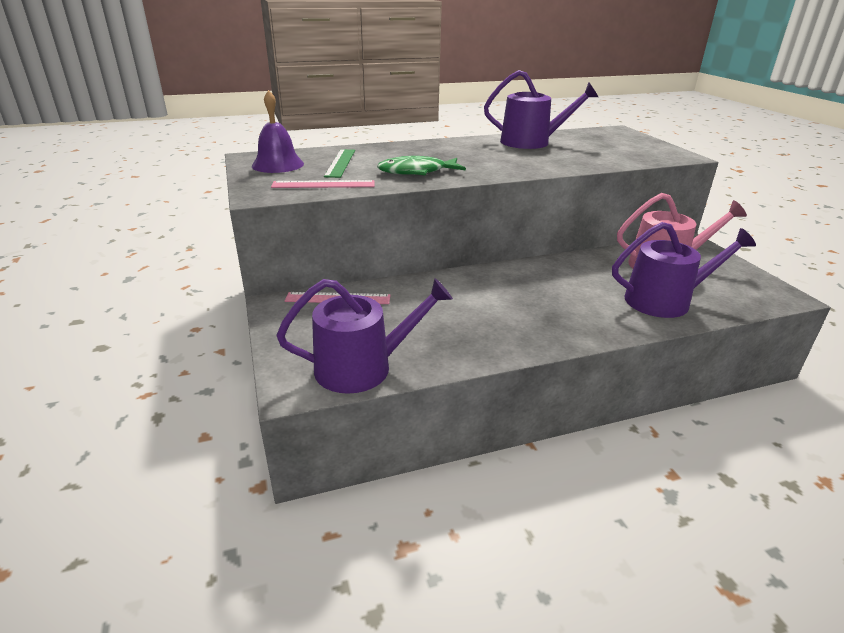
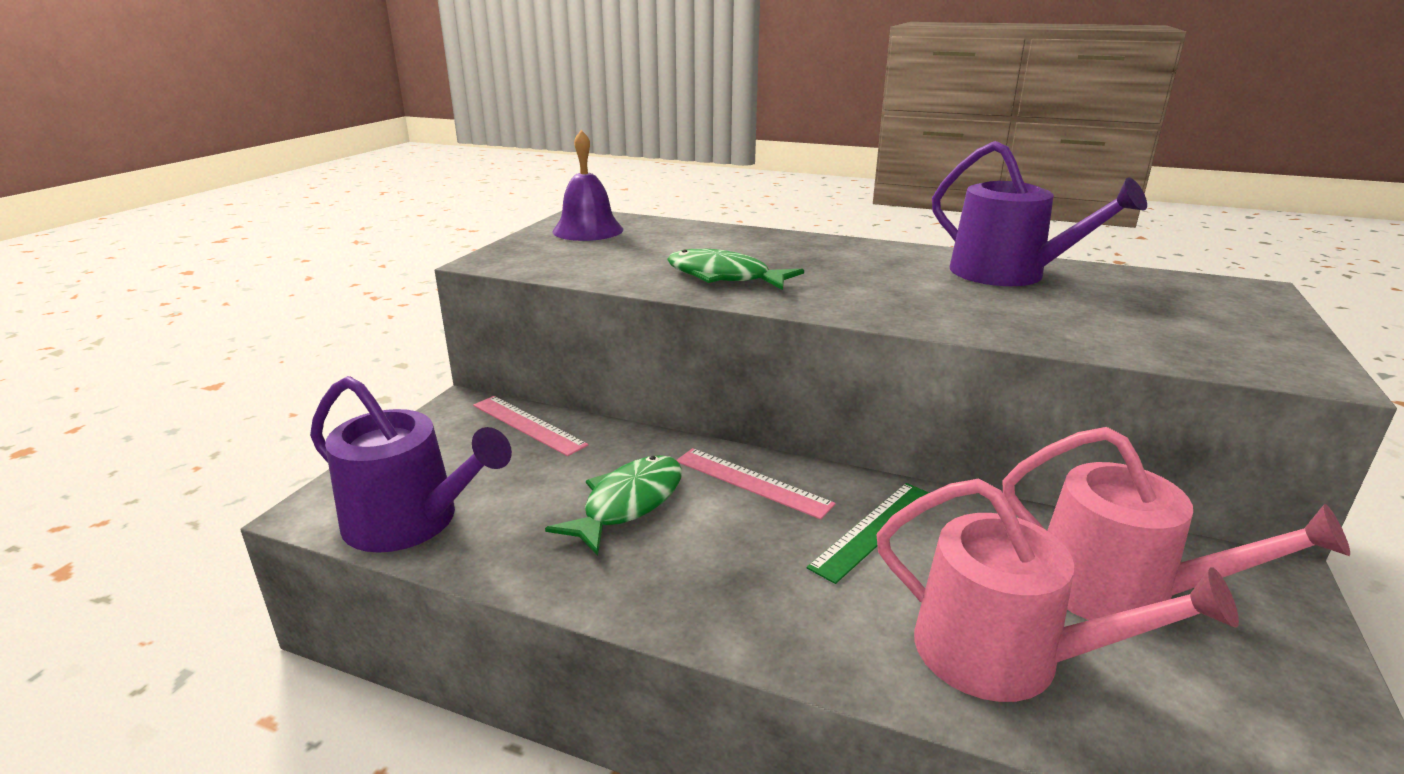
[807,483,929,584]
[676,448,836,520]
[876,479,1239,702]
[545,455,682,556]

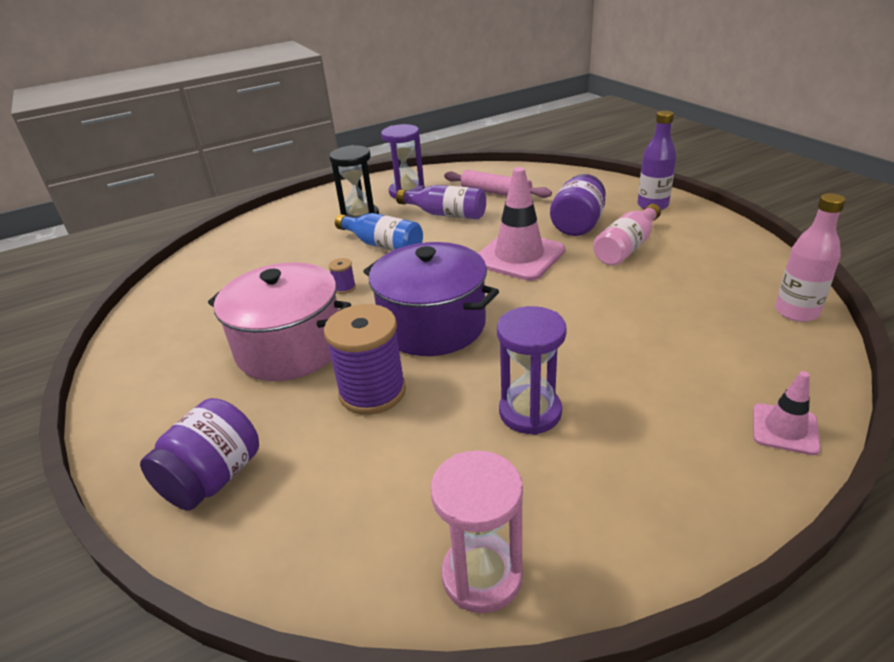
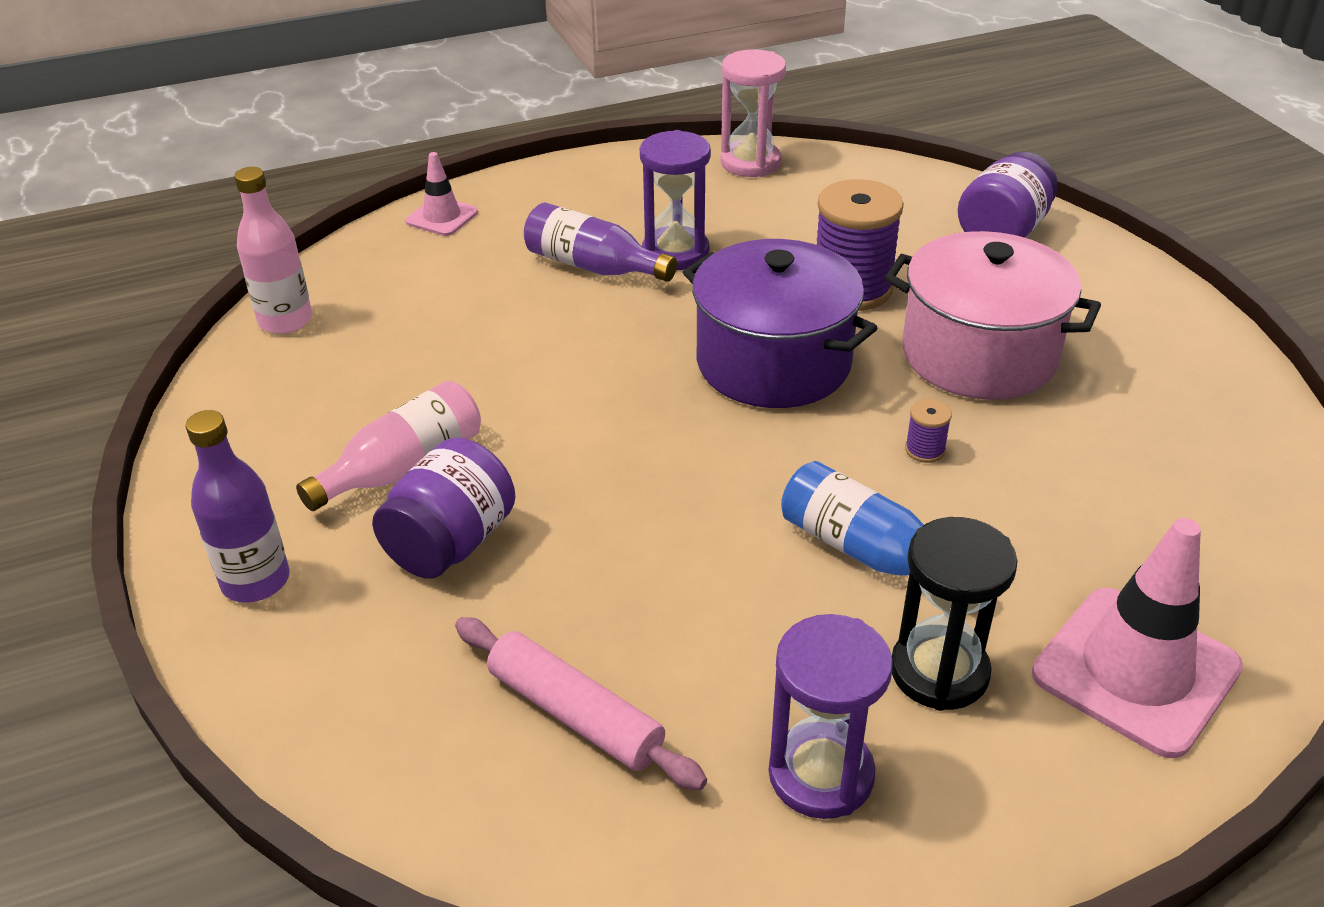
[1032,518,1243,758]
[524,203,677,282]

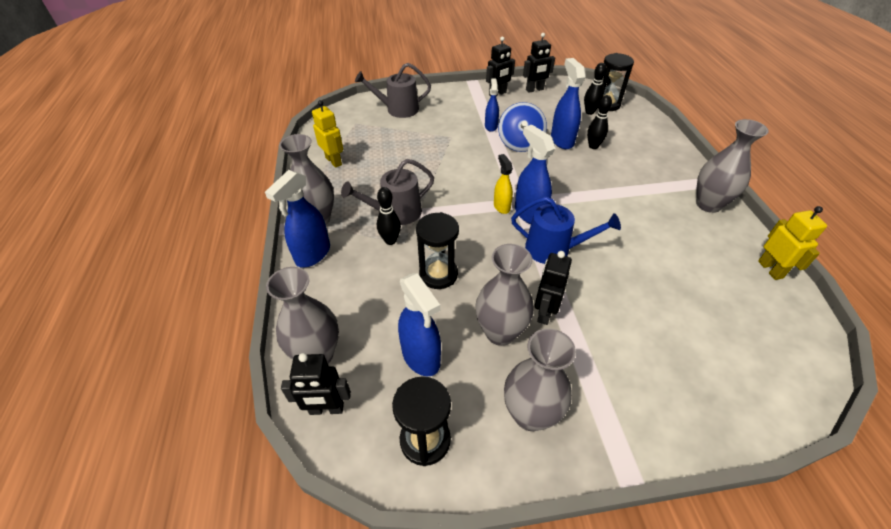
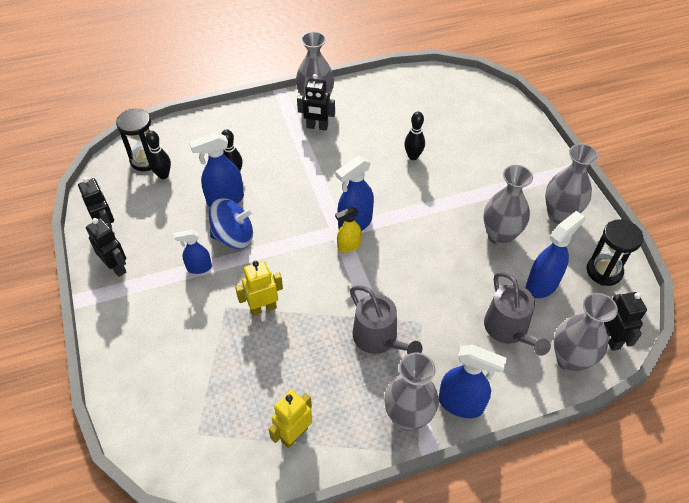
[484,272,551,356]
[404,112,425,160]
[511,197,621,264] (first image)
[235,261,283,316]
[416,212,459,289] (first image)
[297,74,335,131]

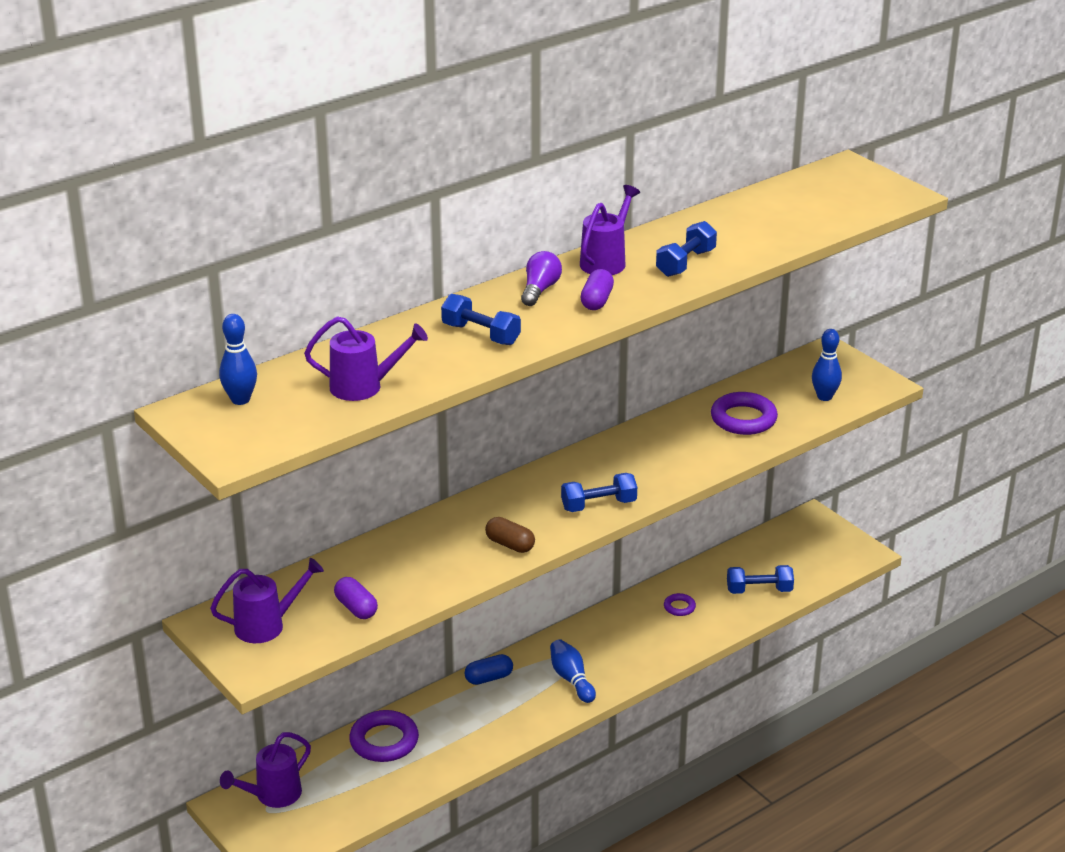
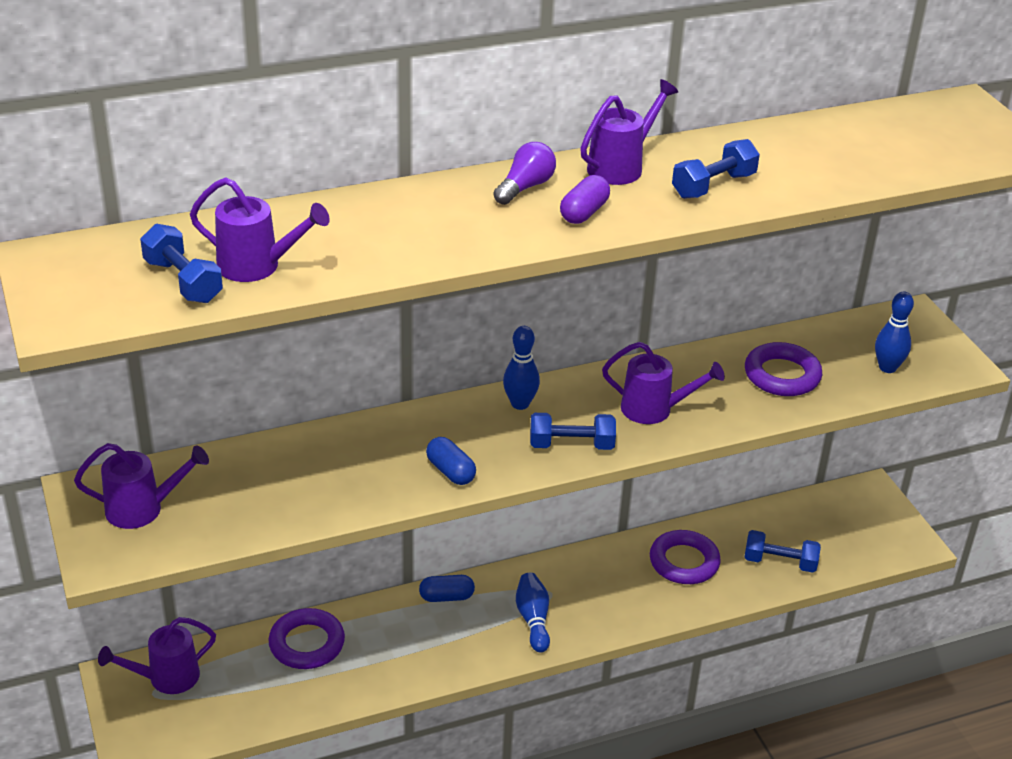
[140,224,223,303]
[503,326,540,410]
[426,437,476,485]
[334,577,378,619] (first image)
[650,530,721,584]
[602,342,725,424]

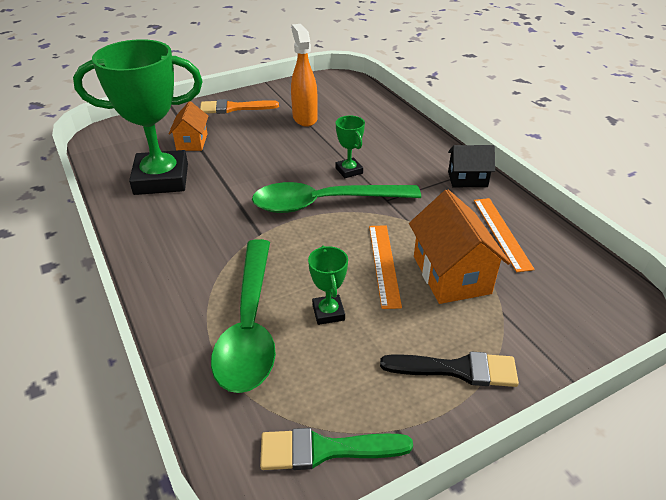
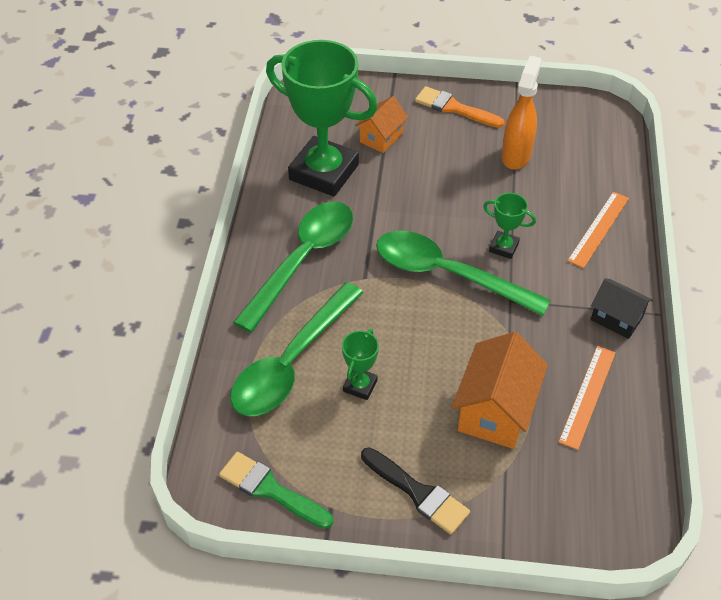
[483,193,536,259]
[567,192,629,268]
[233,201,353,333]

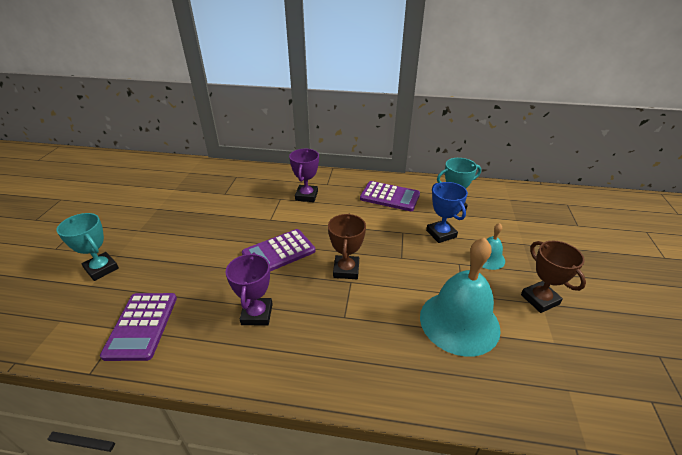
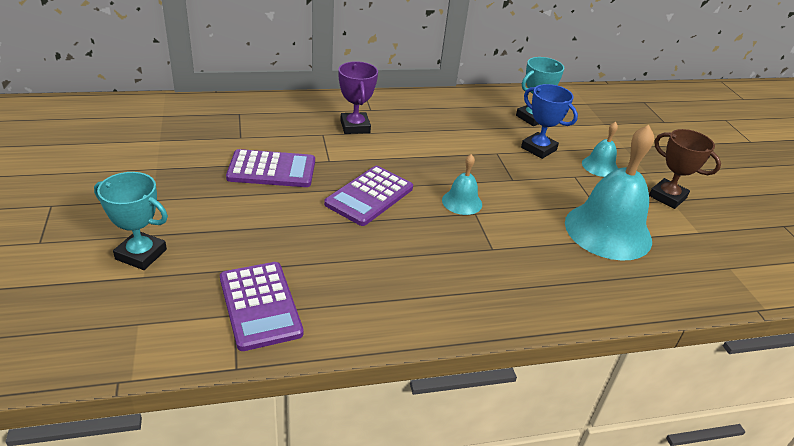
[226,149,315,187]
[442,154,482,215]
[226,253,272,325] (first image)

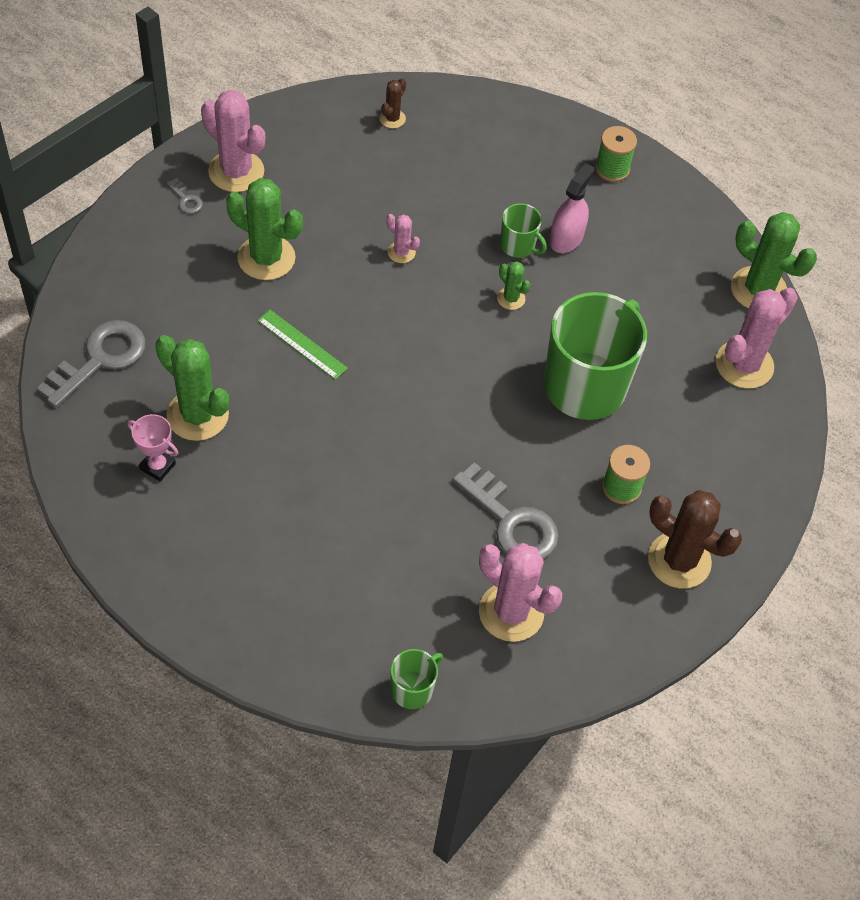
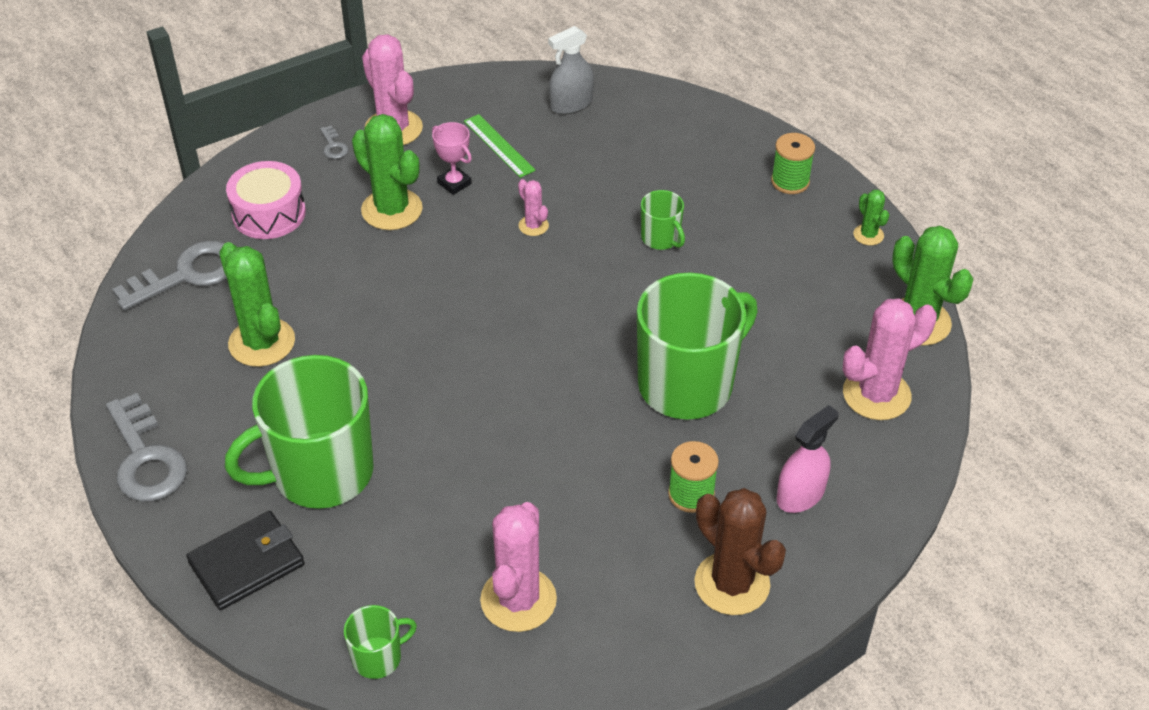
[548,26,594,114]
[777,405,838,513]
[853,190,889,245]
[464,114,536,178]
[432,122,472,195]
[106,393,187,502]
[480,502,557,632]
[226,161,306,239]
[225,355,374,509]
[186,511,305,610]

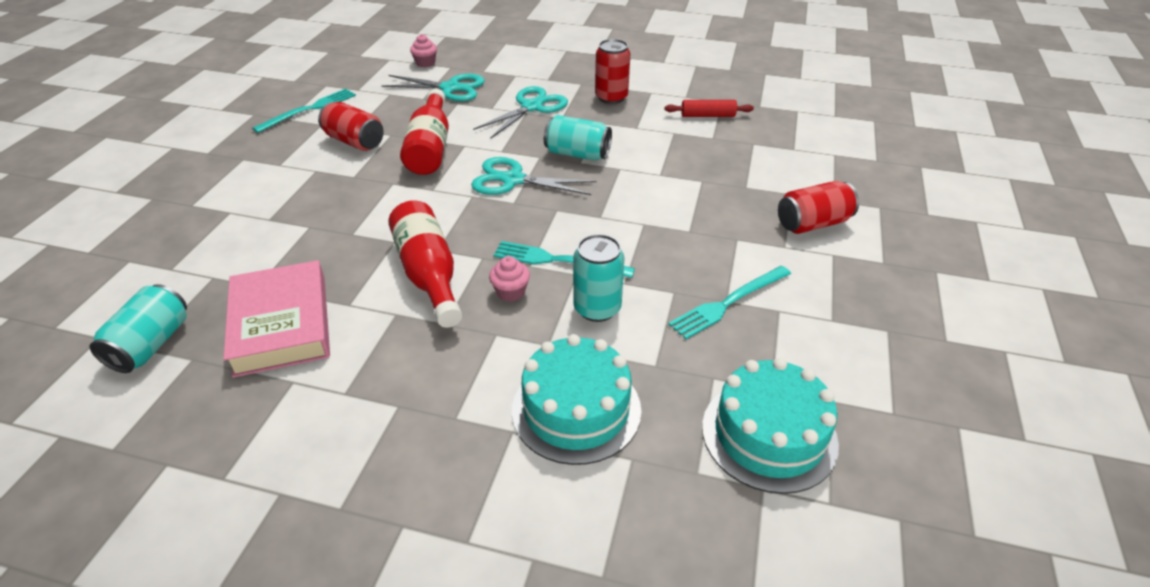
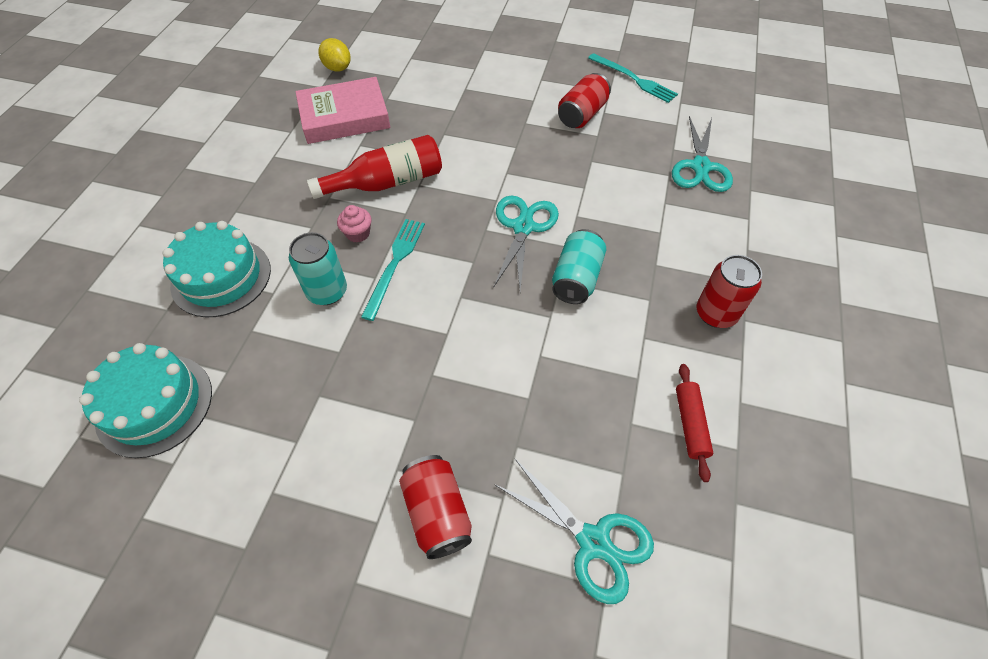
[410,34,437,67] (first image)
[494,459,654,604]
[400,89,449,175] (first image)
[668,266,791,339] (first image)
[318,38,351,71]

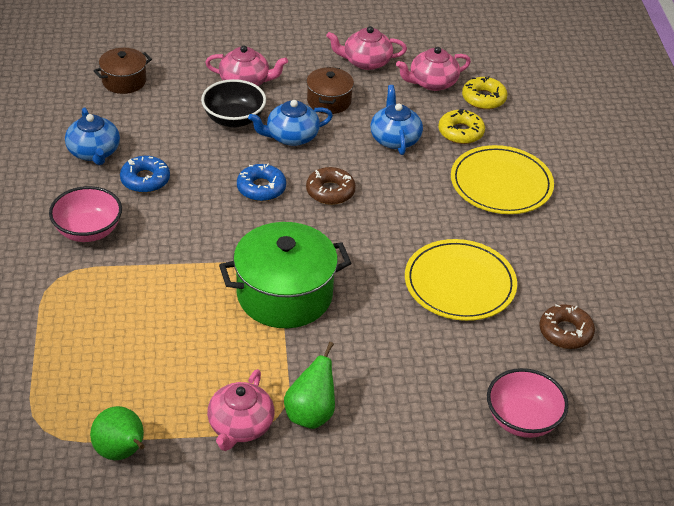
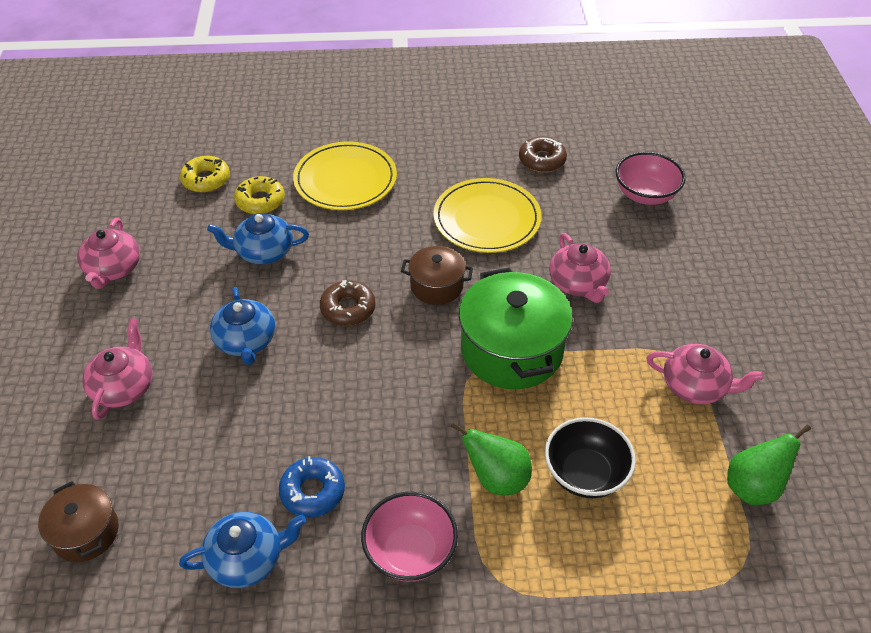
[549,233,611,303]
[401,246,473,305]
[545,417,636,498]
[237,164,286,201] (first image)
[450,422,532,495]

